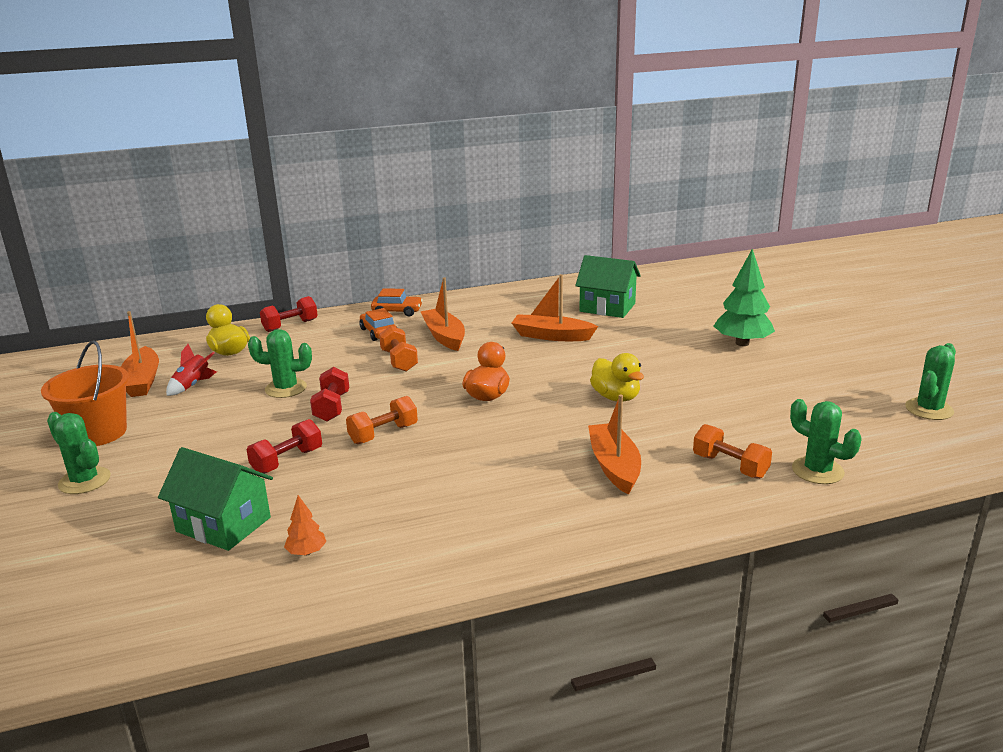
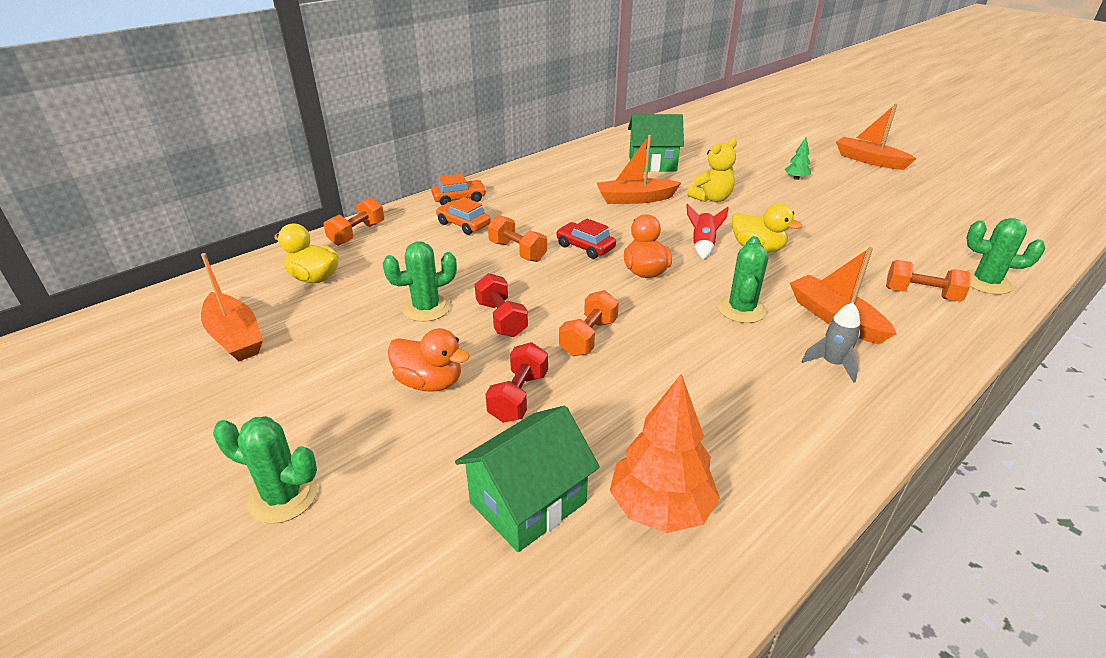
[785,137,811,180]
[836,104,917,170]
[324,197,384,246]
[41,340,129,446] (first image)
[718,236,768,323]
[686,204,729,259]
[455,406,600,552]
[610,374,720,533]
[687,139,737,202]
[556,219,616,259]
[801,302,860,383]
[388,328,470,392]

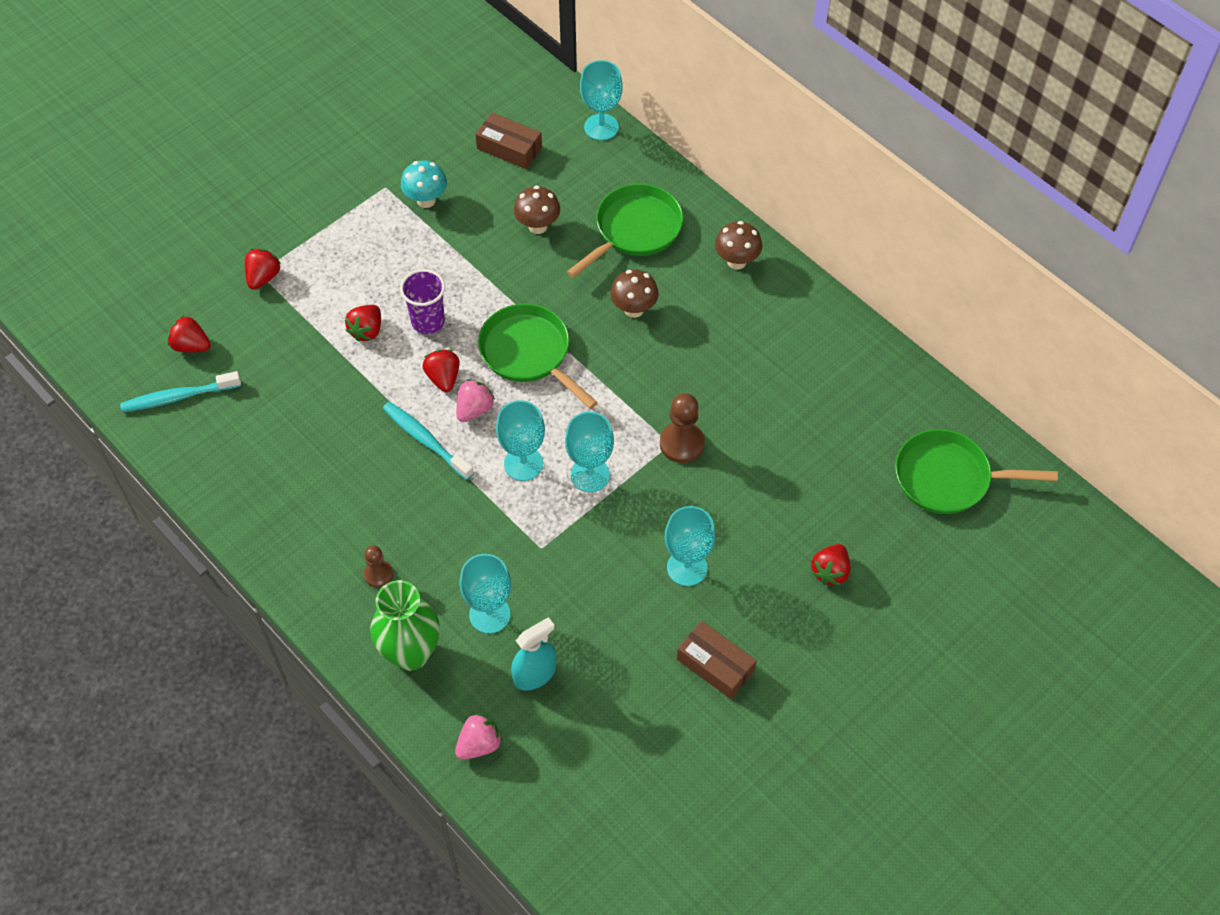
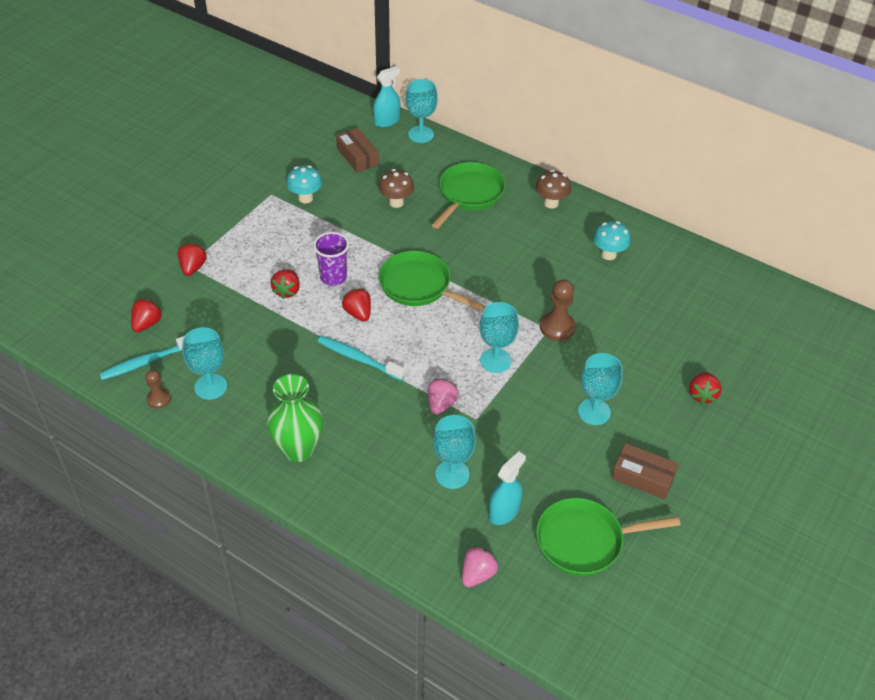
[336,128,379,173]
[610,270,659,318] (first image)
[131,299,162,332]
[428,378,459,415]
[182,327,227,400]
[536,498,680,576]
[145,370,171,409]
[267,374,323,462]
[373,66,400,128]
[593,221,631,260]

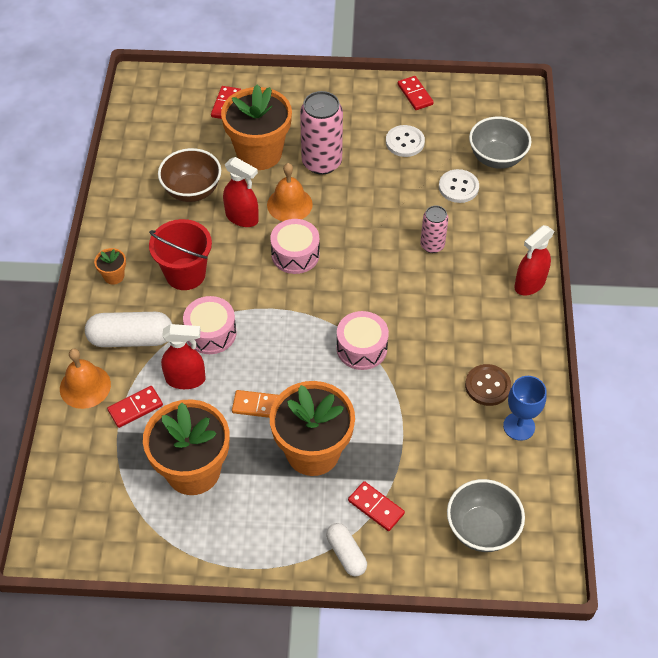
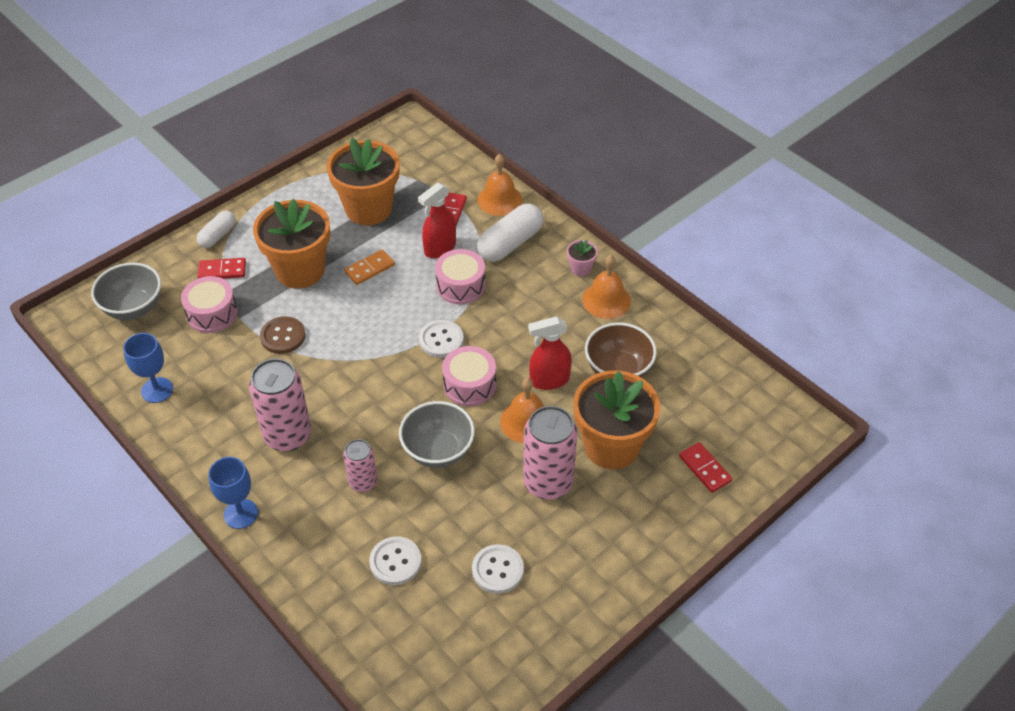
[398,76,434,110] (first image)
[399,401,475,468]
[149,219,212,290] (first image)
[208,457,258,529]
[567,240,598,277]
[181,276,238,333]
[260,316,305,354]
[196,211,236,248]
[582,255,631,319]
[419,320,464,358]
[249,359,312,452]

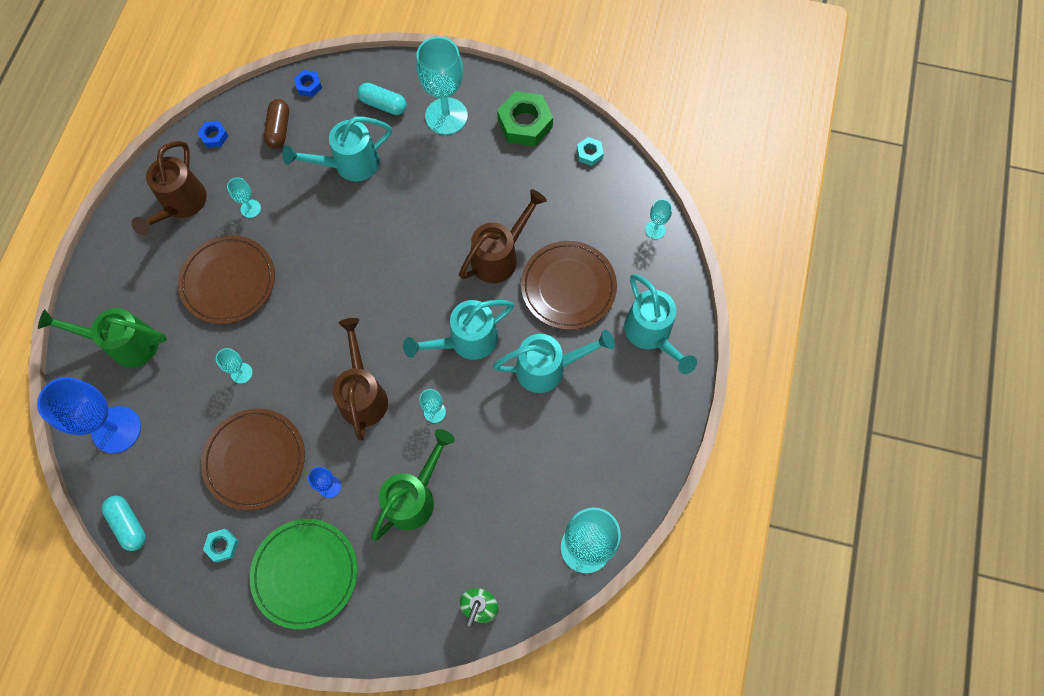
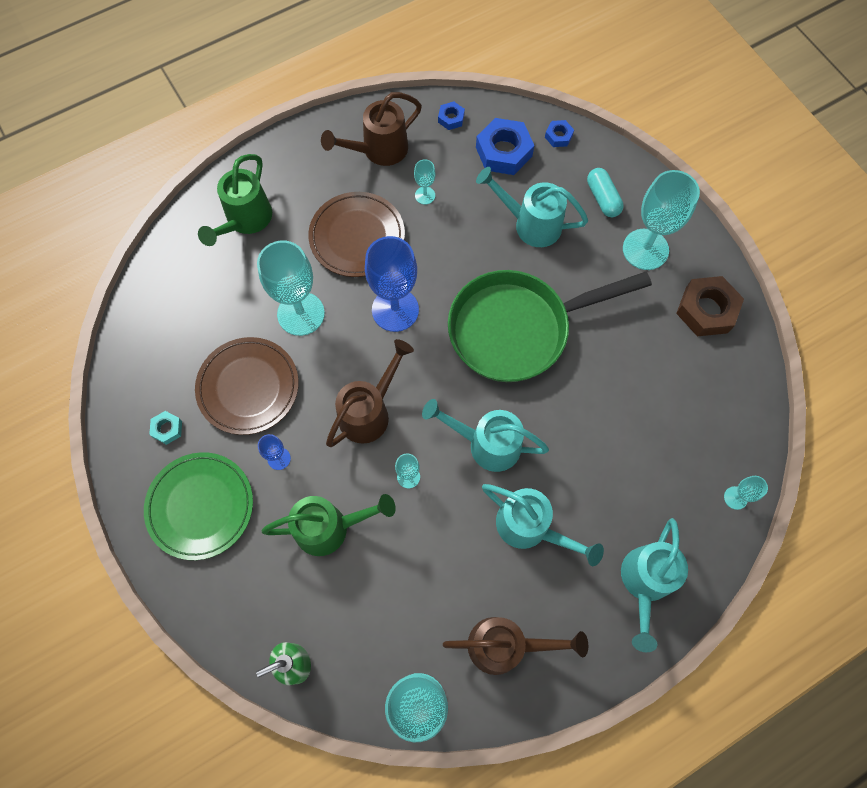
[676,276,744,336]
[476,118,535,175]
[577,137,604,166] (first image)
[443,617,588,675]
[521,241,617,330] (first image)
[198,154,272,246]
[257,241,325,336]
[365,236,419,332]
[102,495,146,551] (first image)
[448,270,652,382]

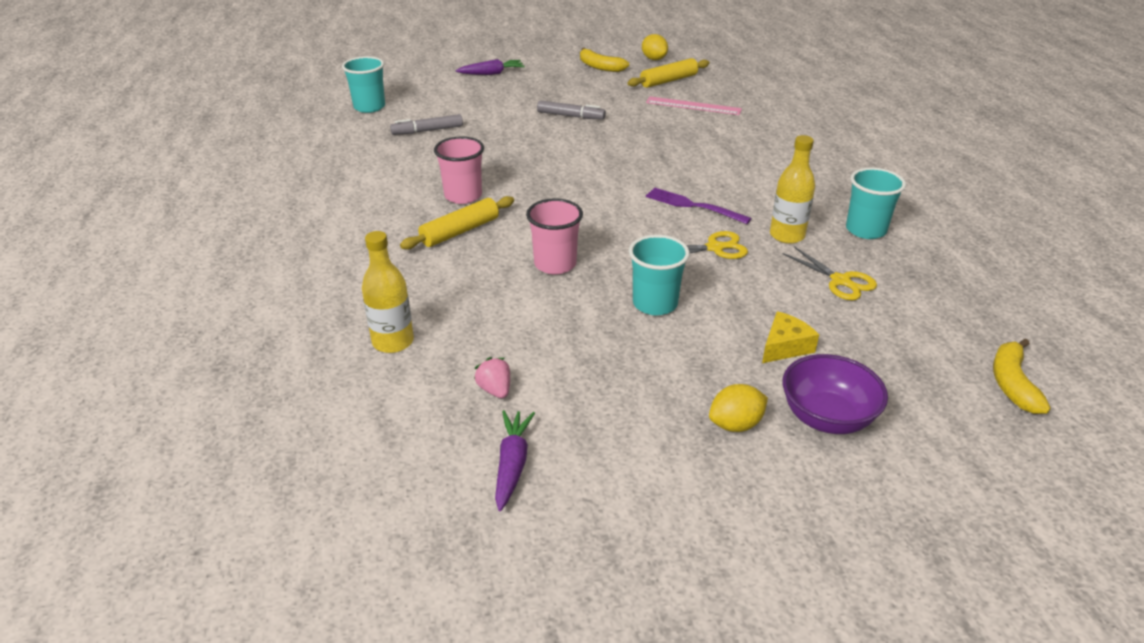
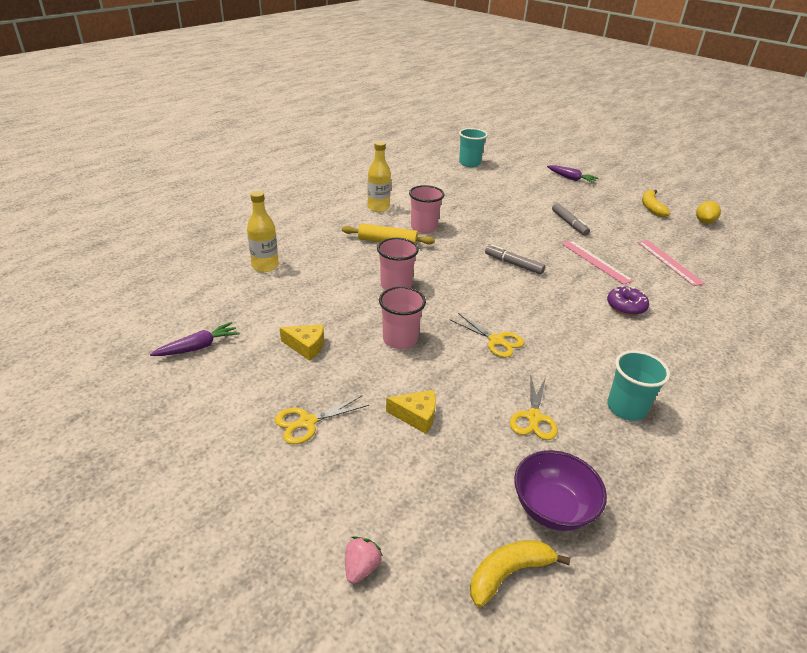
[627,58,710,88] (first image)
[485,245,545,275]
[368,141,391,212]
[646,188,752,224] (first image)
[379,286,426,349]
[514,450,607,531]
[345,536,383,584]
[275,396,369,445]
[561,240,634,285]
[607,286,649,316]
[280,324,324,361]

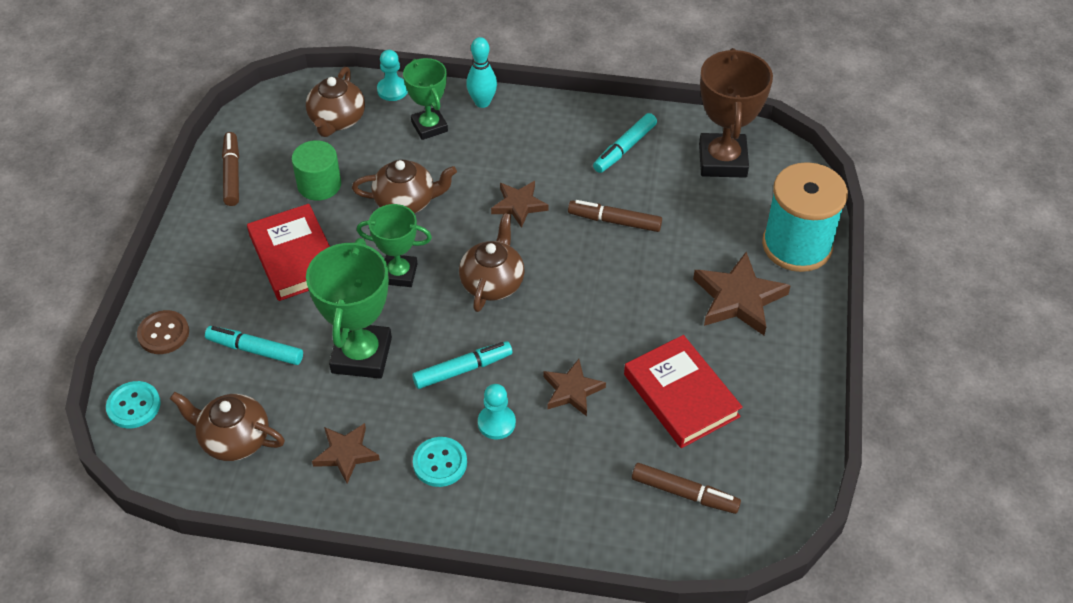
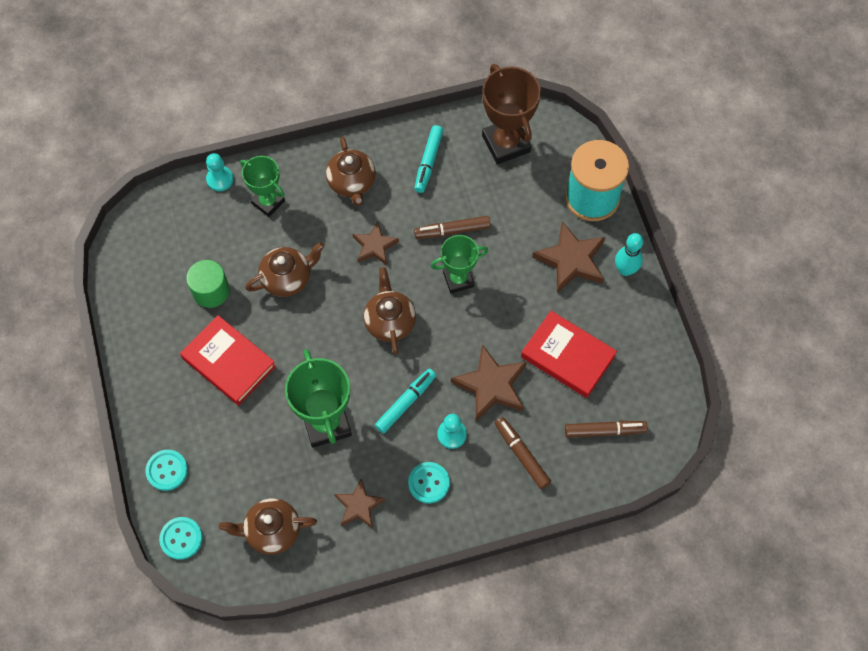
[615,233,643,276]
[326,136,376,206]
[495,417,551,489]
[431,235,488,293]
[145,450,188,491]
[205,326,303,365] (first image)
[451,345,527,421]

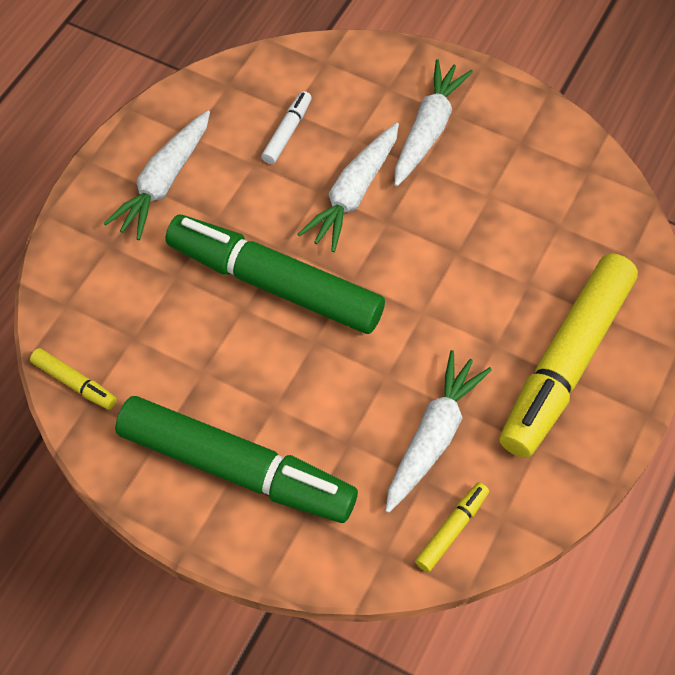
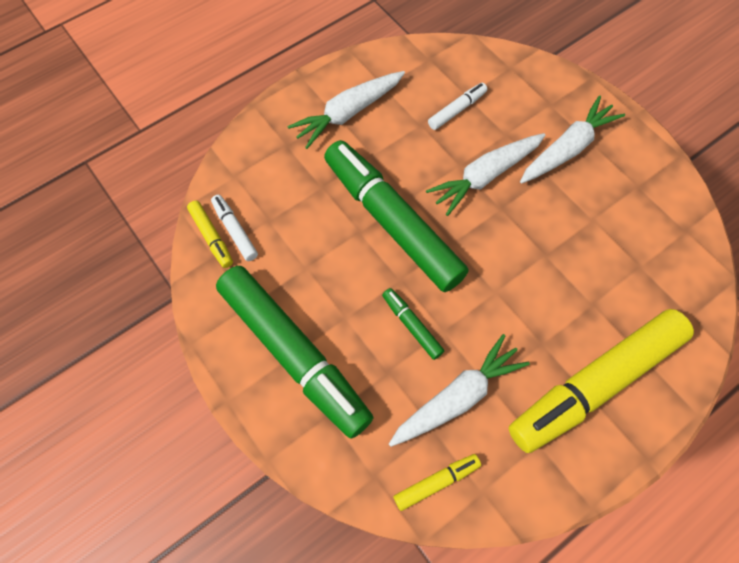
[211,195,258,261]
[382,288,444,360]

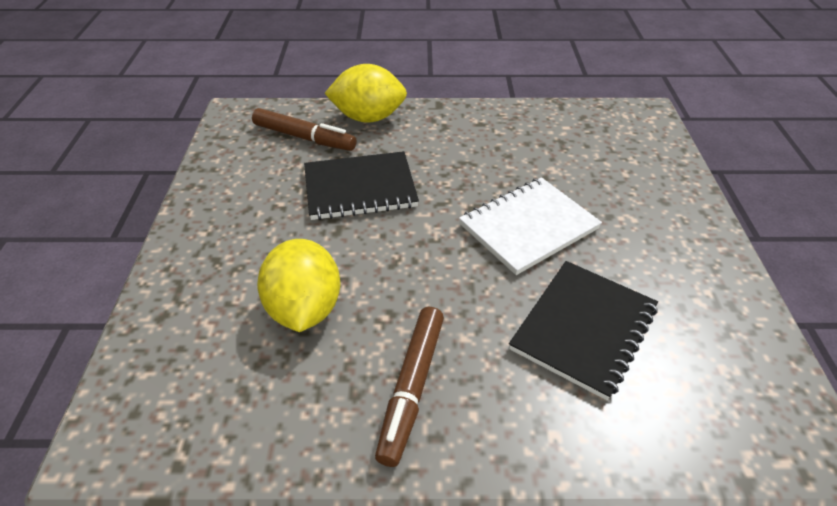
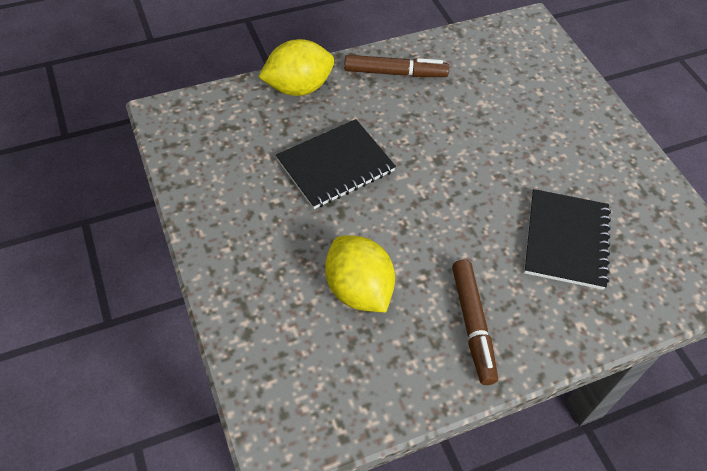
[344,55,449,77]
[459,177,602,275] (first image)

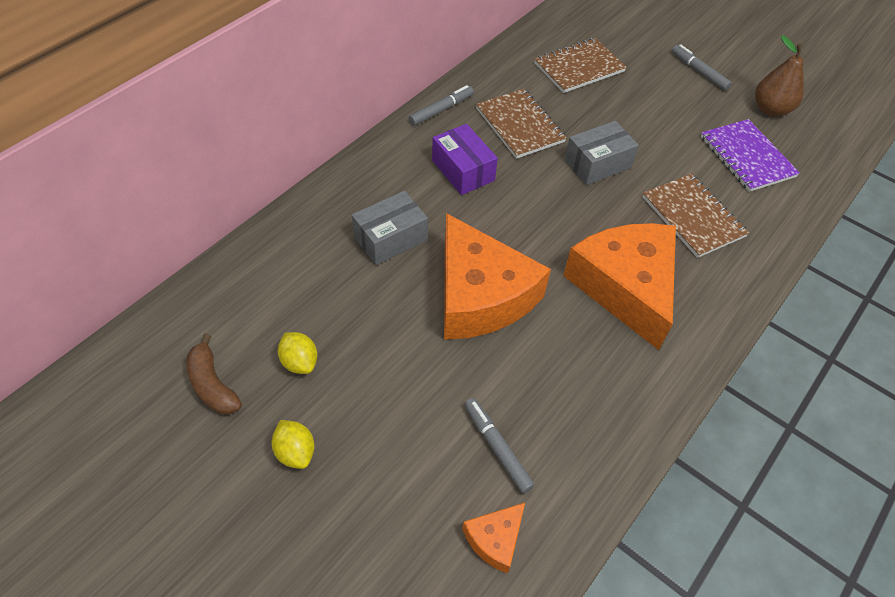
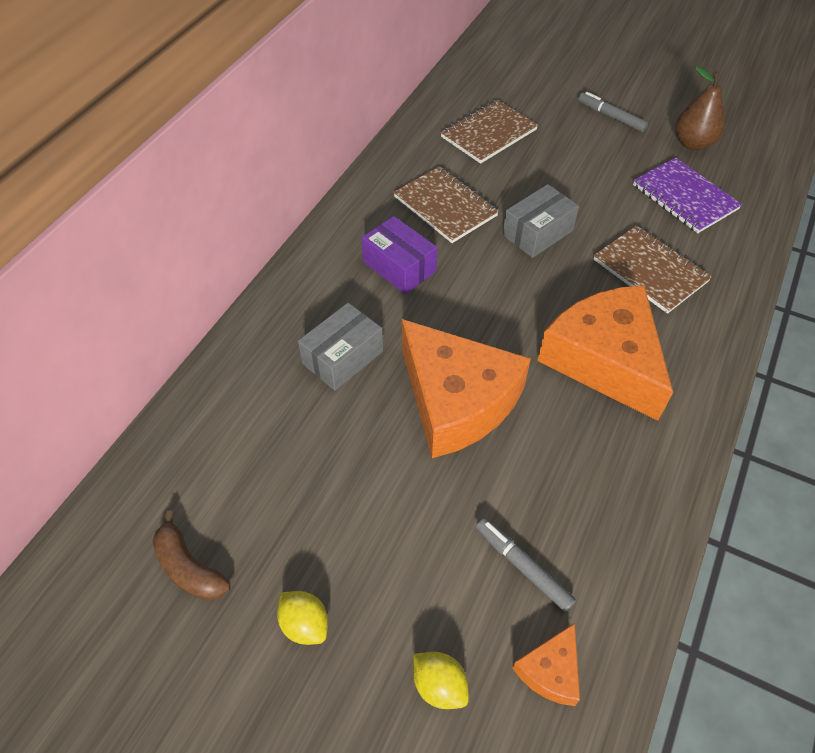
[409,85,474,126] (first image)
[413,652,469,709]

